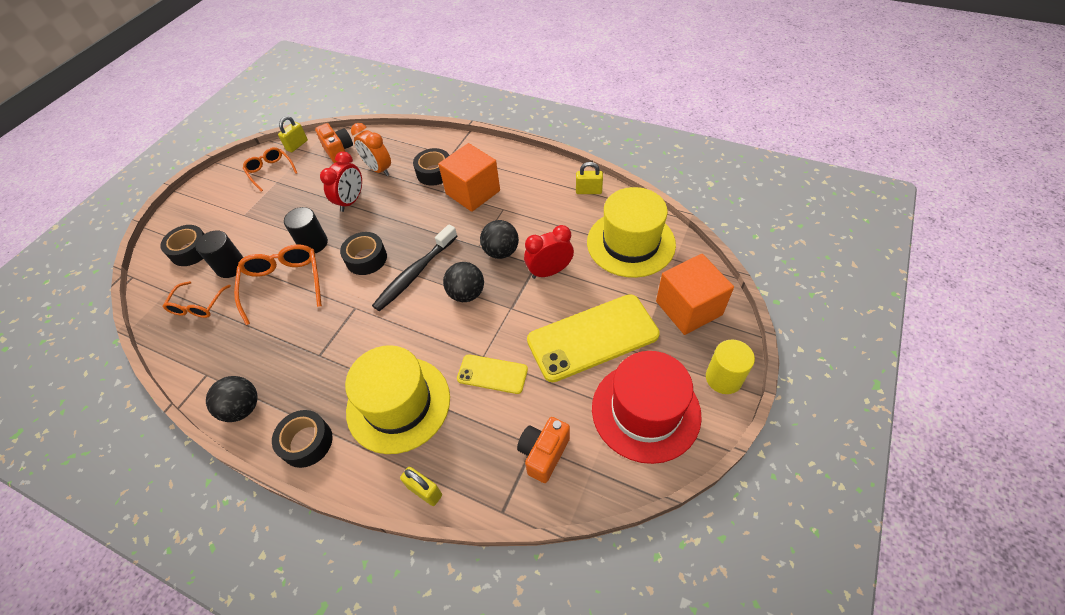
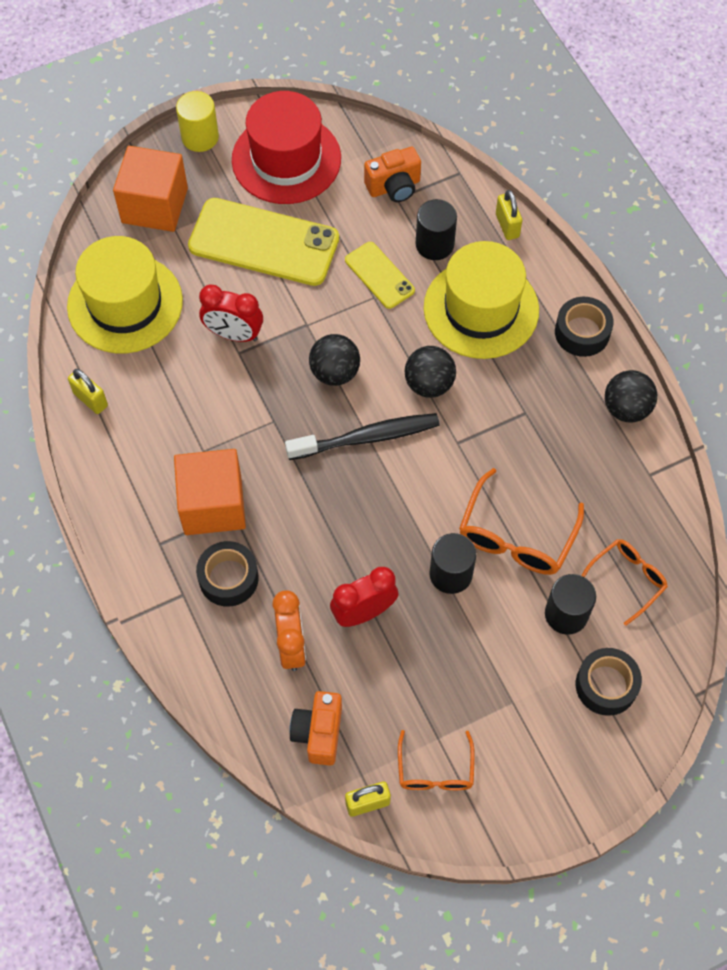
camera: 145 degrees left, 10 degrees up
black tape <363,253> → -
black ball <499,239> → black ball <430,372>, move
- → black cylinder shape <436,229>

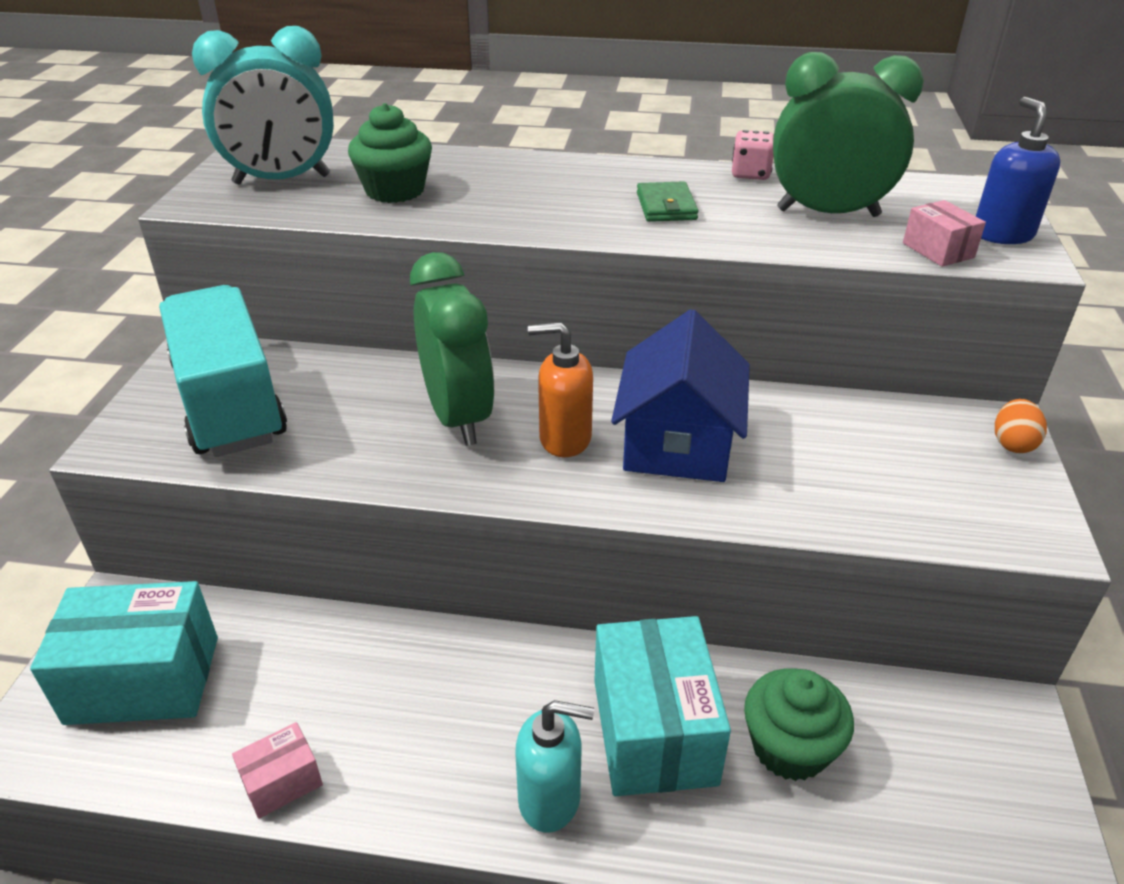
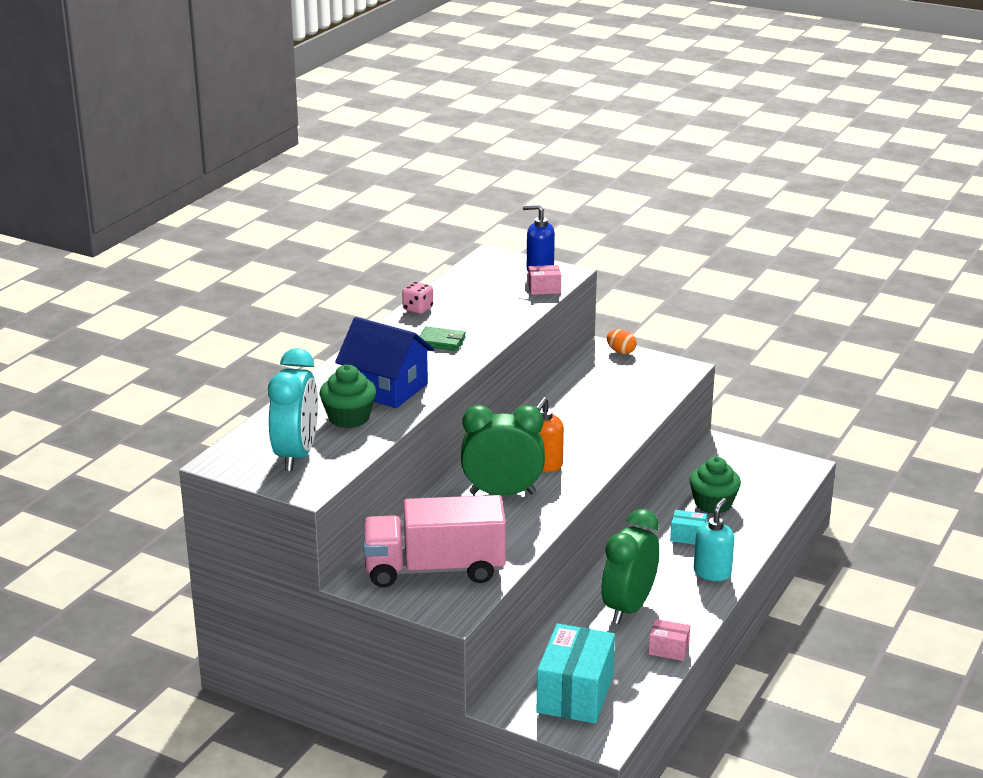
camera: 70 degrees left, 10 degrees down
turquoise truck <223,371> → pink truck <434,541>
pink parcel <277,770> → pink parcel <669,640>, 60 degrees counterclockwise
turquoise parcel <662,706> → turquoise parcel <688,527>, x0.47
cobalt toy house <680,395> → cobalt toy house <385,362>, move
green clock <848,134> → green clock <630,566>, move

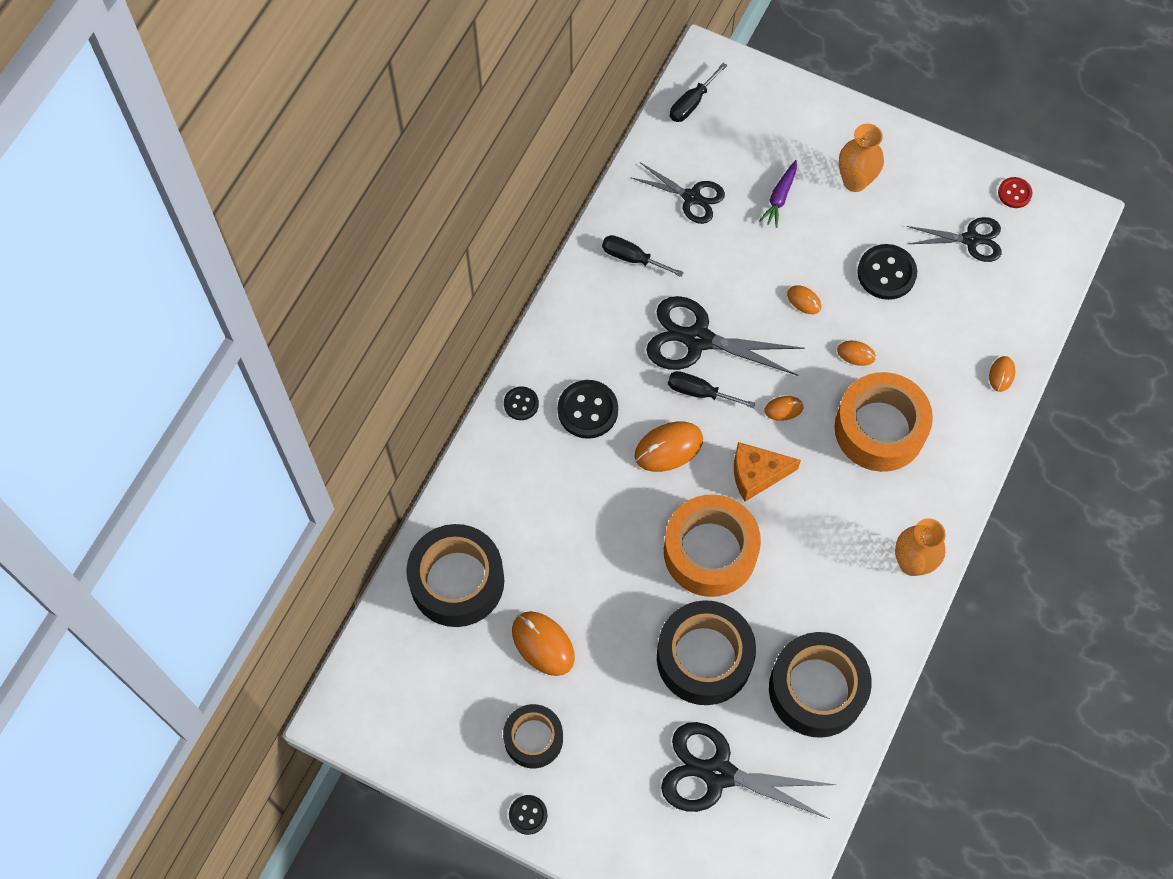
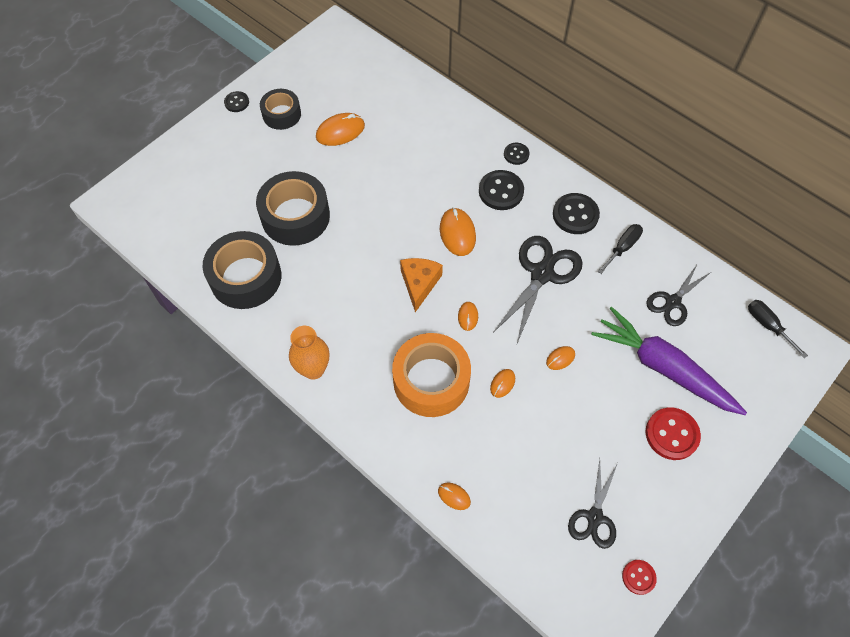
camera: 105 degrees right, 5 degrees down
black tape <455,575> → -
black pair of scissors <748,770> → -
bright orange tape <712,546> → -
black hand screwdriver <711,389> → -
purple carrot <778,194> → purple carrot <669,361>, x2.32
bright orange tall vase <861,158> → crimson button <673,433>
black button <887,272> → black button <576,213>, move

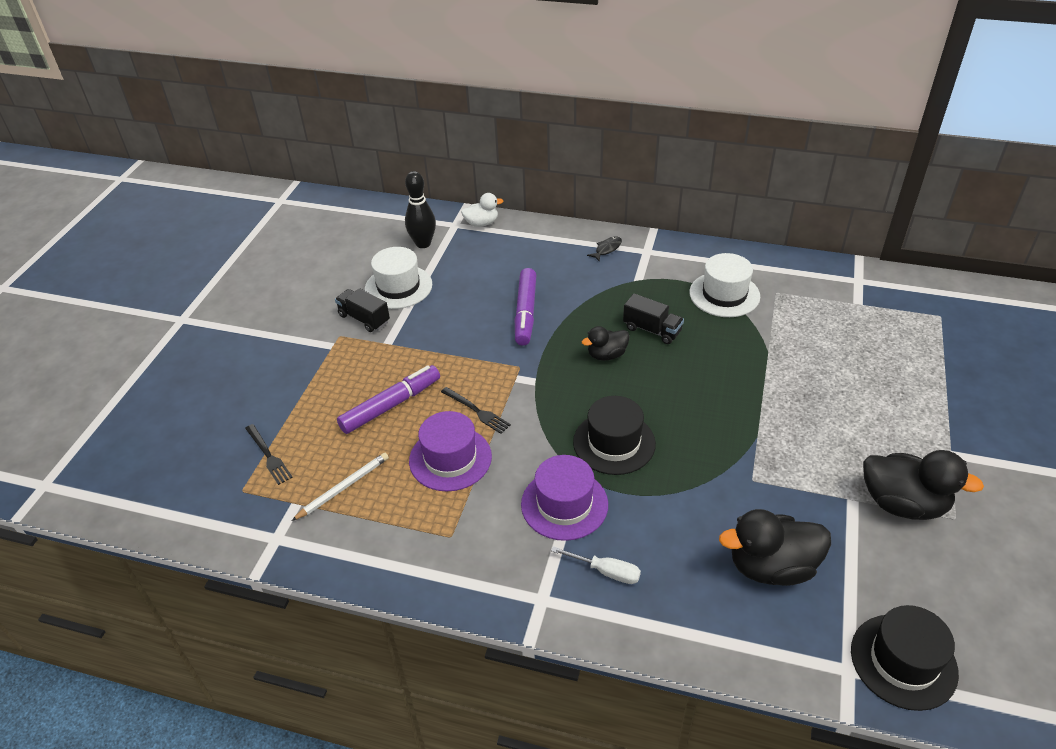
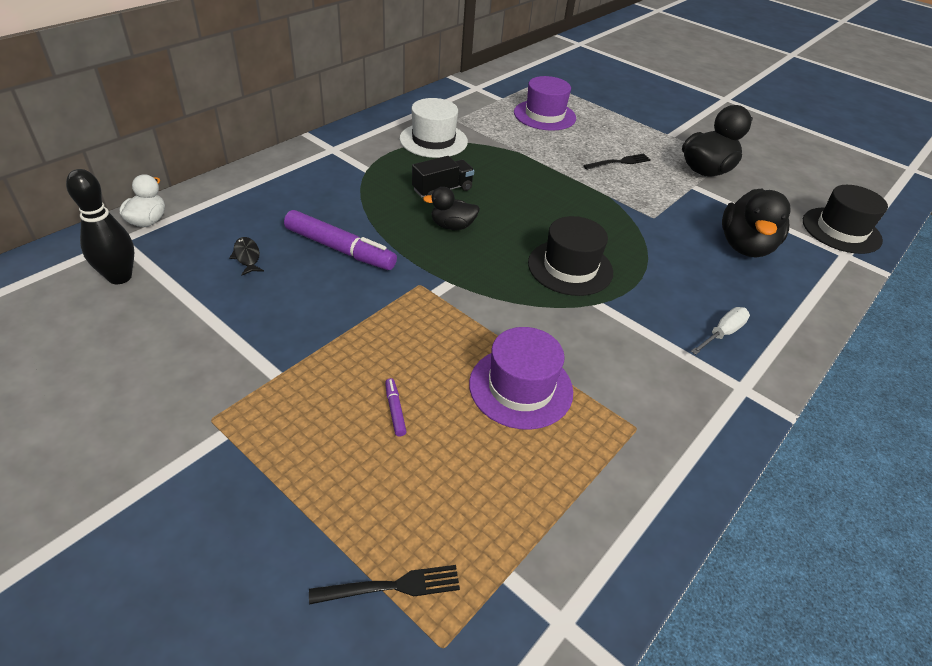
camera: 70 degrees left, 0 degrees up
white lead pencil <340,487> → -
black truck <362,310> → -
purple marker <388,399> → purple marker <396,407>, x0.42
white tall hat <398,278> → -
black table fork <476,410> → black table fork <617,162>, move
purple tall hat <564,498> → purple tall hat <545,103>, move
black toy duck <606,343> → black toy duck <451,208>, 90 degrees clockwise
black fish figure <604,249> → black fish figure <246,256>, move

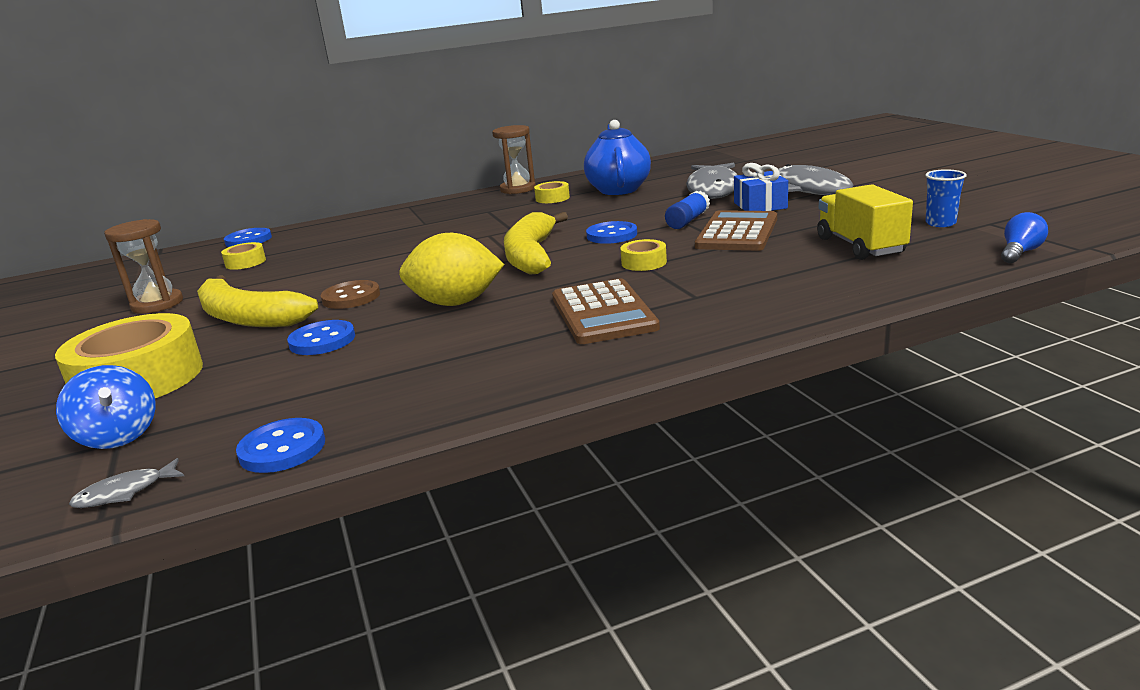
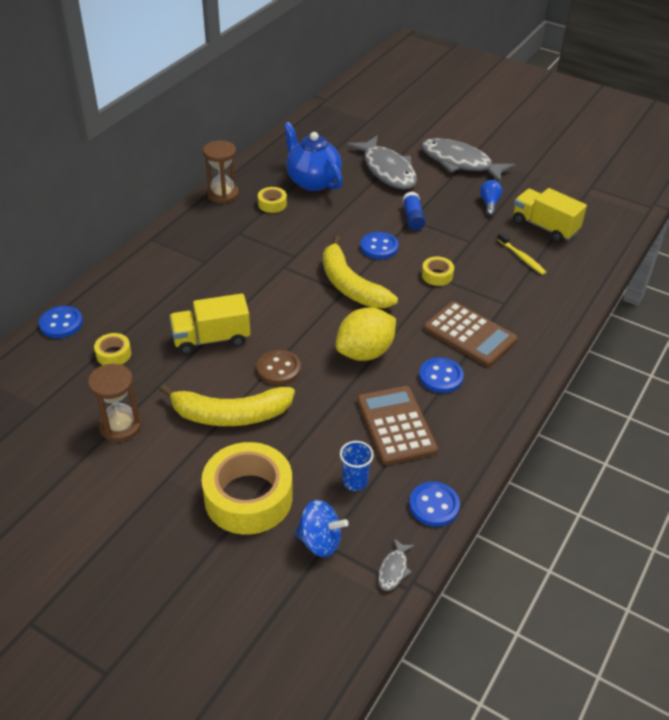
camera: 40 degrees left, 20 degrees up
cobalt button <321,337> → cobalt button <441,375>, move
russet calculator <736,230> → russet calculator <397,425>, move
cobalt gift <761,187> → -
cobalt beaker <946,198> → cobalt beaker <357,466>, move
cobalt light bulb <1024,237> → cobalt light bulb <491,198>, move
- → bright yellow truck <209,324>
- → bright yellow dental brush <521,253>

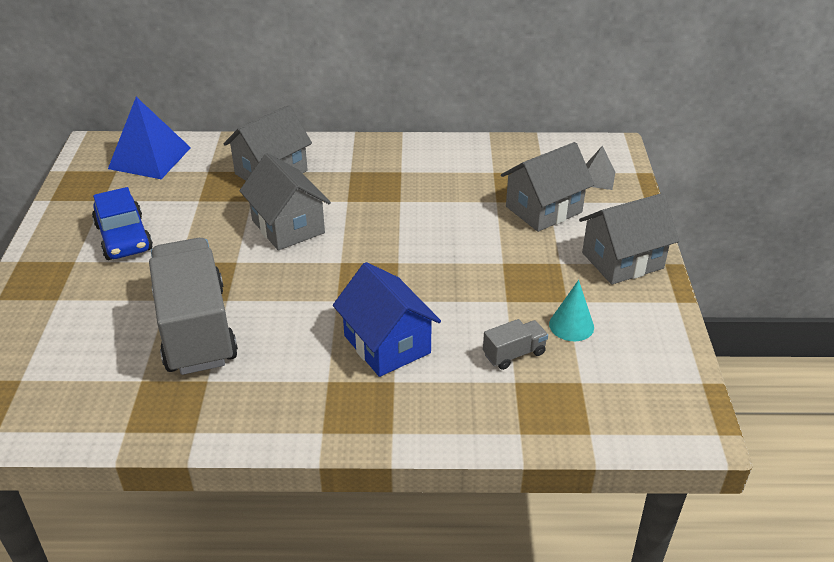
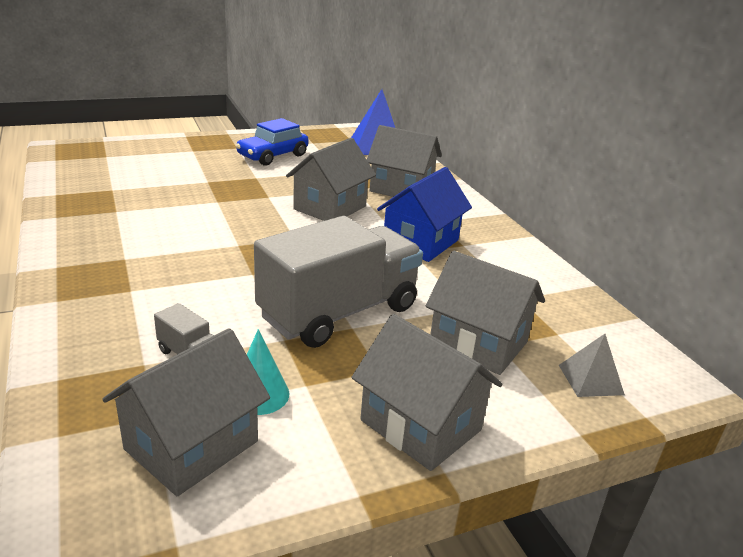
camera: 65 degrees right, 10 degrees down
gray truck <193,306> → gray truck <338,282>, move
cobalt toy house <387,319> → cobalt toy house <424,214>, move
- → gray toy house <186,412>

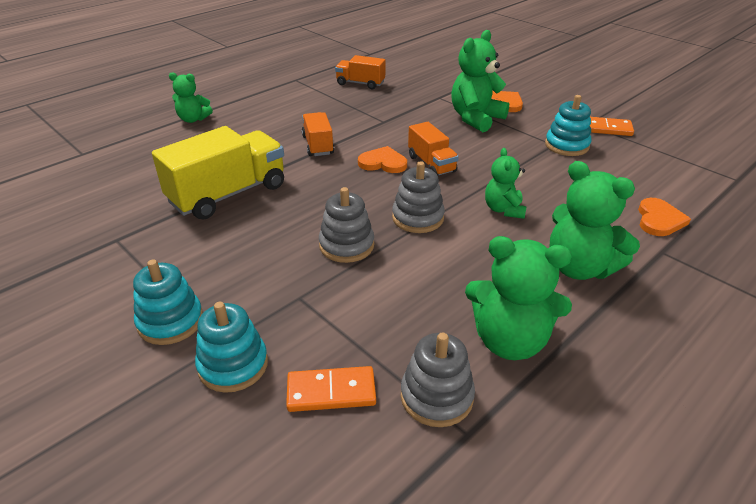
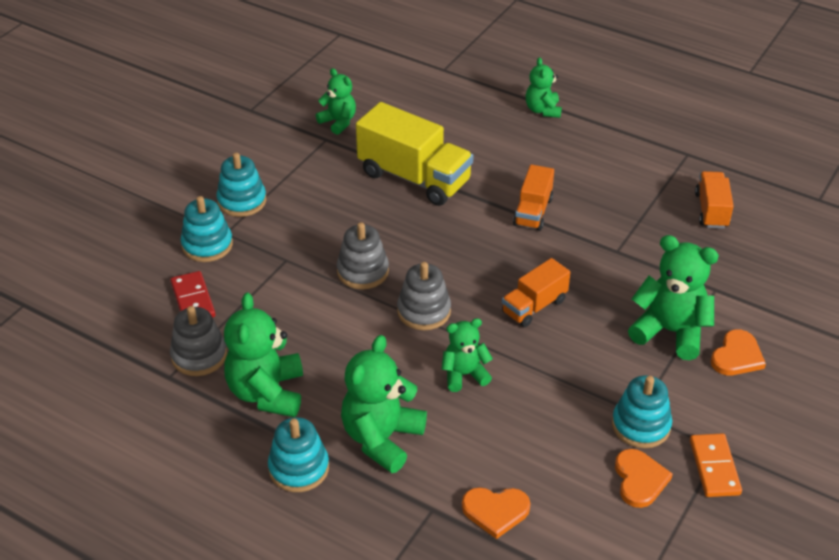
camera: 75 degrees right, 5 degrees up
bright orange domino <331,389> → crimson domino <193,294>
bright orange truck <318,134> → bright orange truck <533,197>, 135 degrees clockwise
bright orange heart <382,159> → bright orange heart <644,478>, move
- → turquoise stacking rings <298,454>
- → green stuffed bear <336,101>

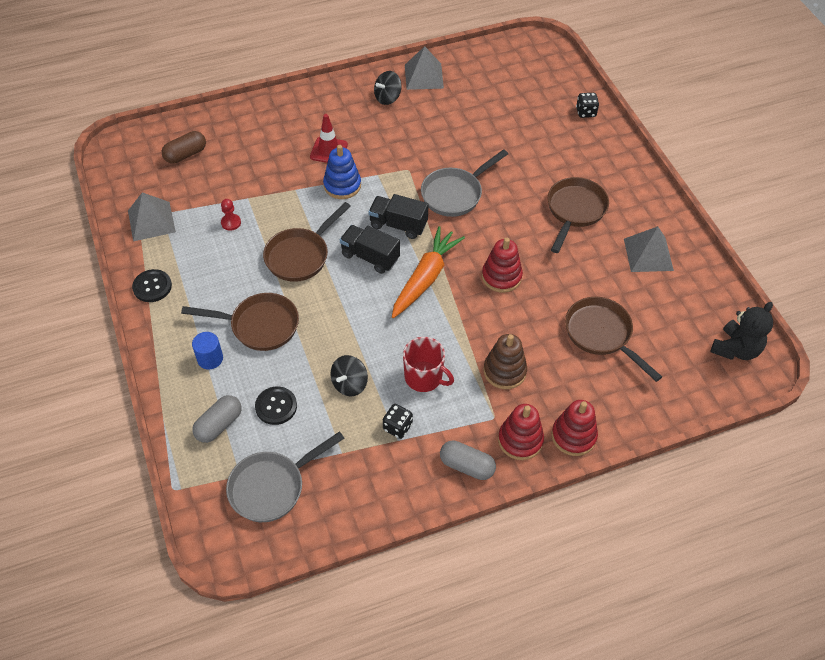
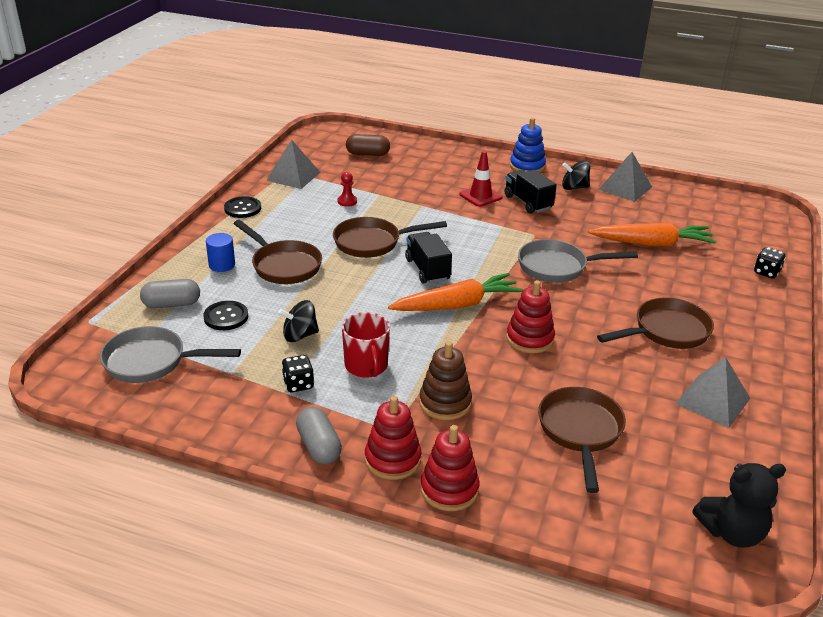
camera: 40 degrees right, 20 degrees down
cobalt stacking rings <342,172> → cobalt stacking rings <528,145>, move
black truck <398,216> → black truck <530,192>, move
- → bright orange carrot <652,234>

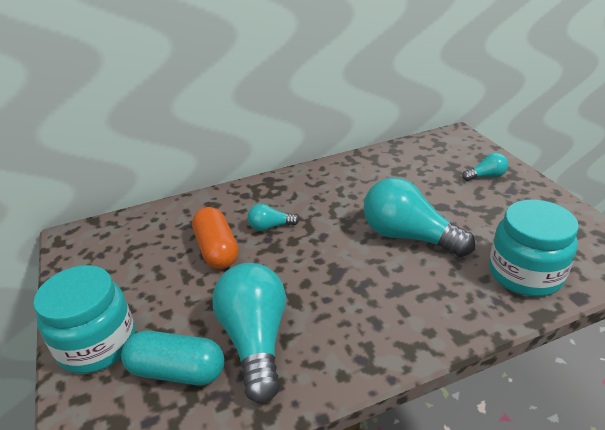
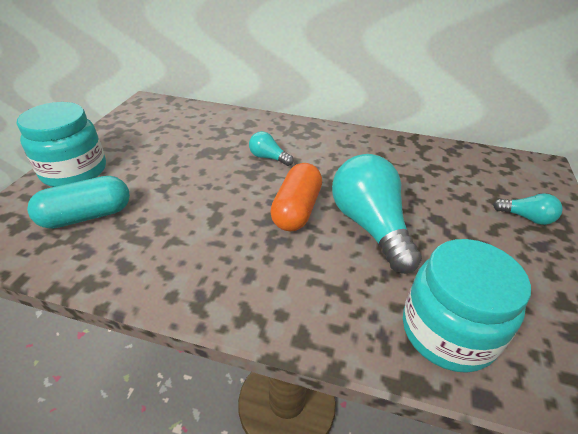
camera: 35 degrees right, 5 degrees up
turquoise pill <173,358> → turquoise pill <78,202>, 75 degrees counterclockwise
bright orange pill <215,238> → bright orange pill <296,197>, move
turquoise light bulb <249,333> → -

